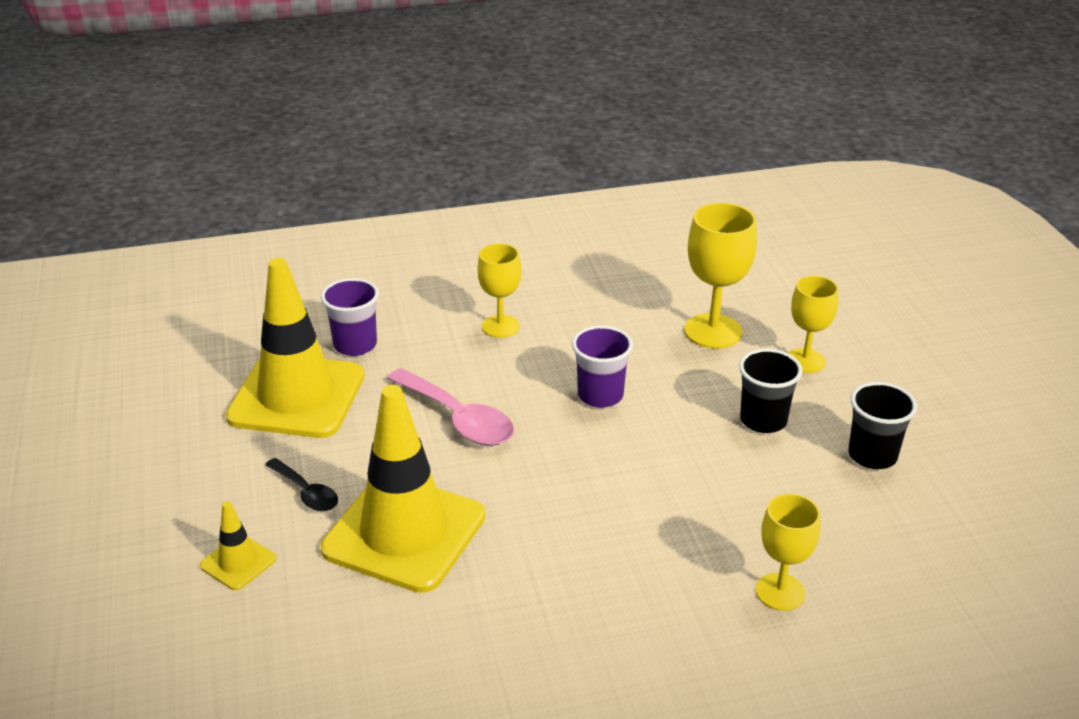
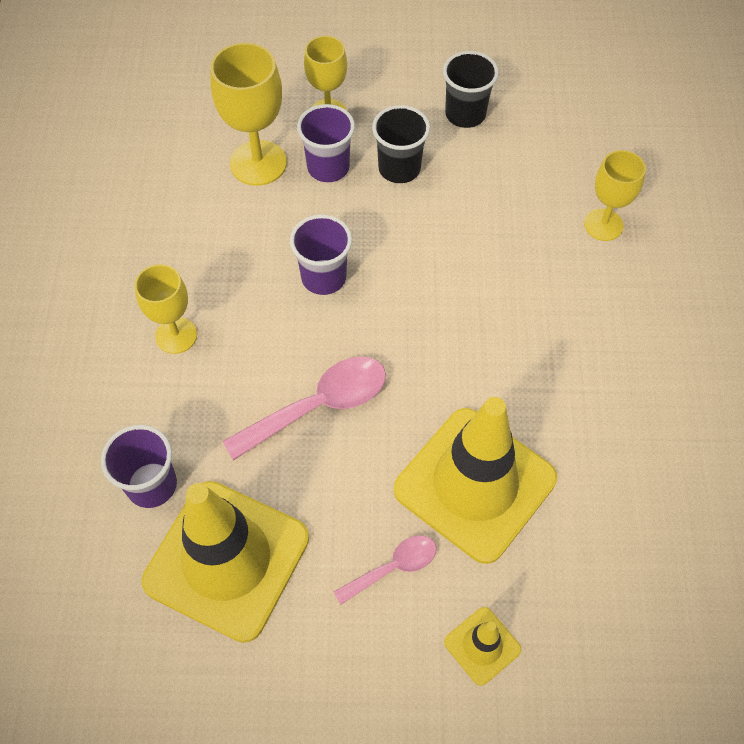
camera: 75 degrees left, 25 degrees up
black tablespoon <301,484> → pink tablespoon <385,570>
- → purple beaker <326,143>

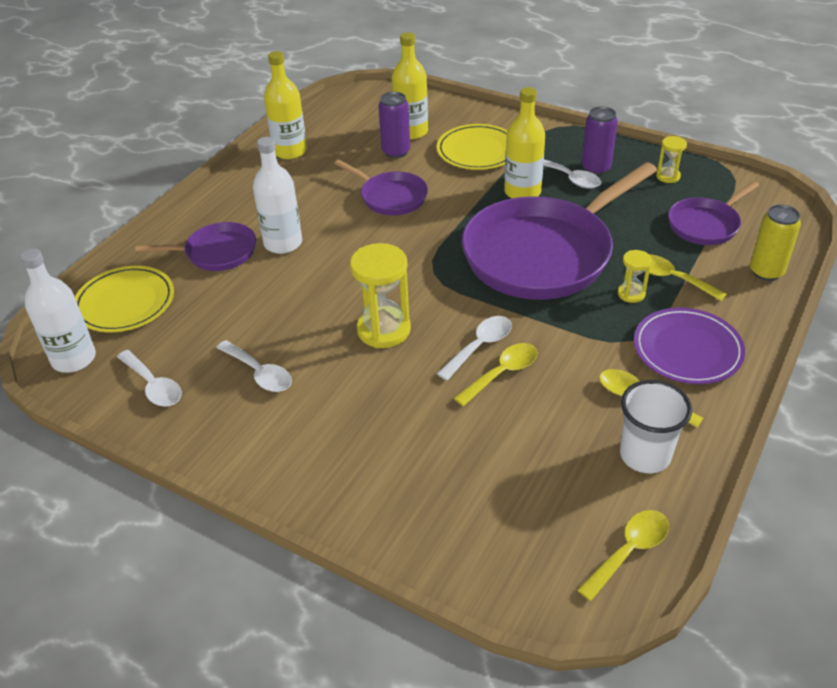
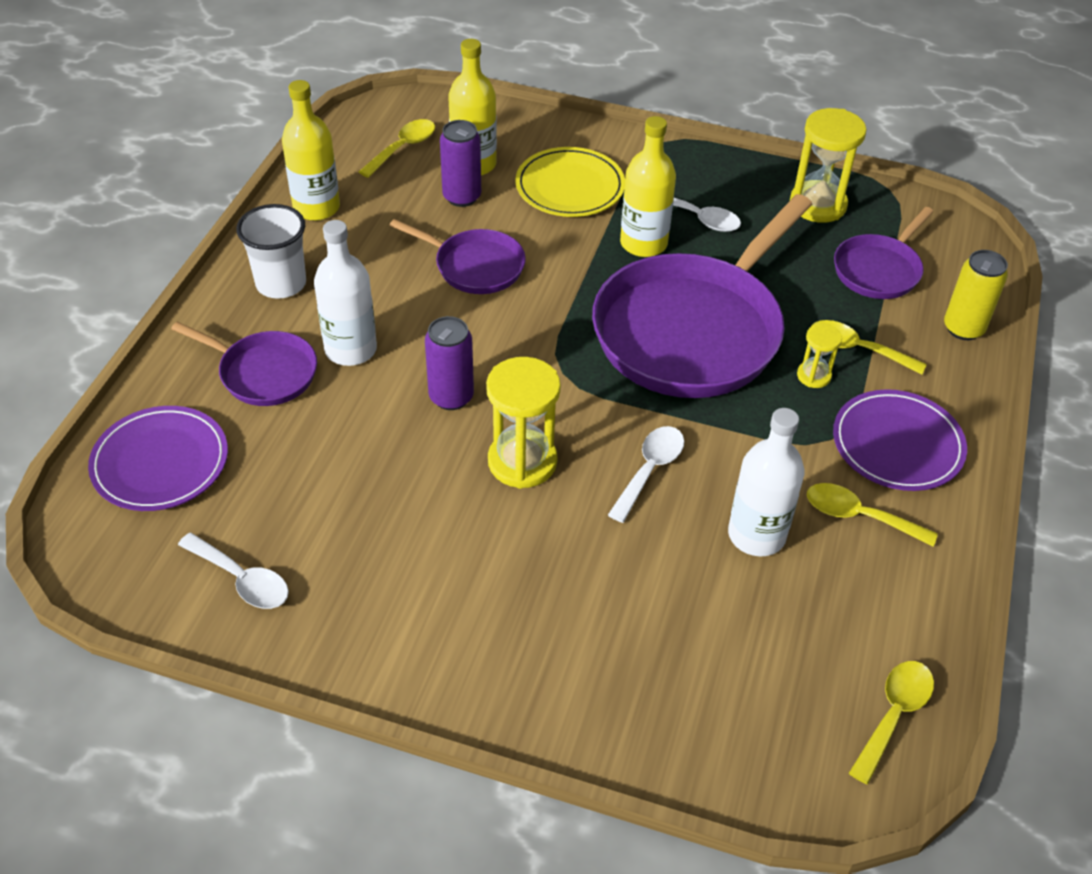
camera: 15 degrees left, 5 degrees up
white bottle <58,310> → white bottle <766,482>, move
bright yellow dinner plate <124,299> → purple dinner plate <158,458>
purple pan <195,246> → purple pan <244,364>, 45 degrees clockwise
white tablespoon <254,366> → -
bright yellow tablespoon <496,374> → bright yellow tablespoon <397,148>, move
purple can <599,140> → purple can <449,363>, move
white beaker <656,426> → white beaker <271,251>, move
bright yellow sandglass <671,159> → bright yellow sandglass <828,165>, x1.90

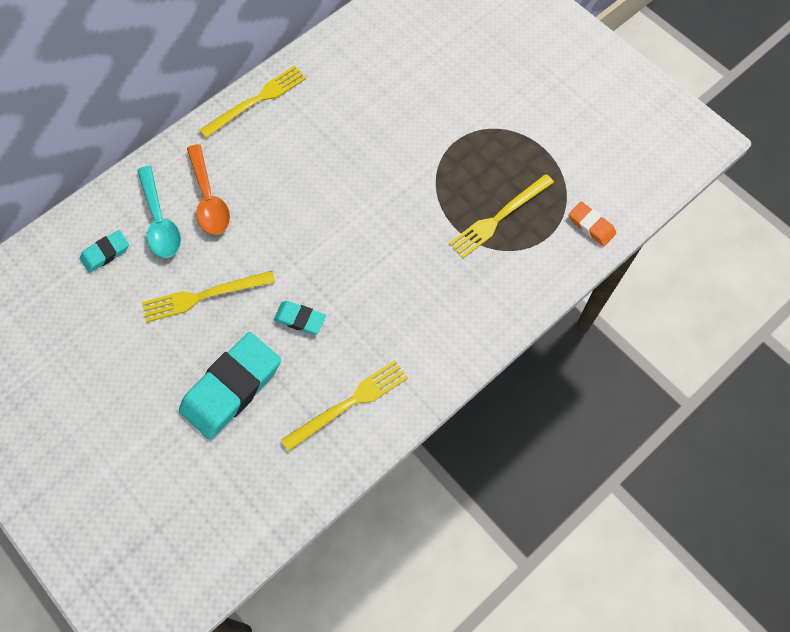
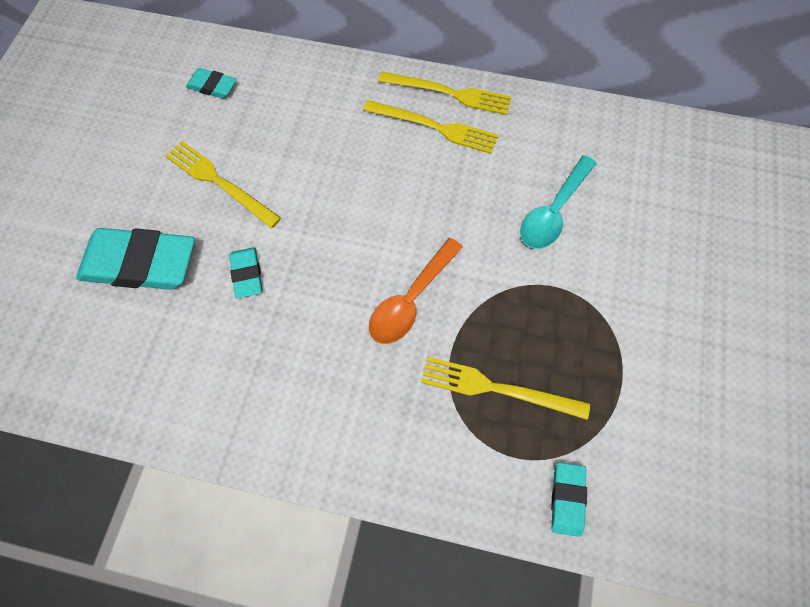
camera: 55 degrees right, 0 degrees up
turquoise tablespoon <159,212> → turquoise tablespoon <558,202>, move
bright orange tablespoon <208,189> → bright orange tablespoon <416,291>, move
bright yellow table fork <344,406> → bright yellow table fork <430,127>, move
bright orange gum eraser <592,224> → turquoise gum eraser <569,499>

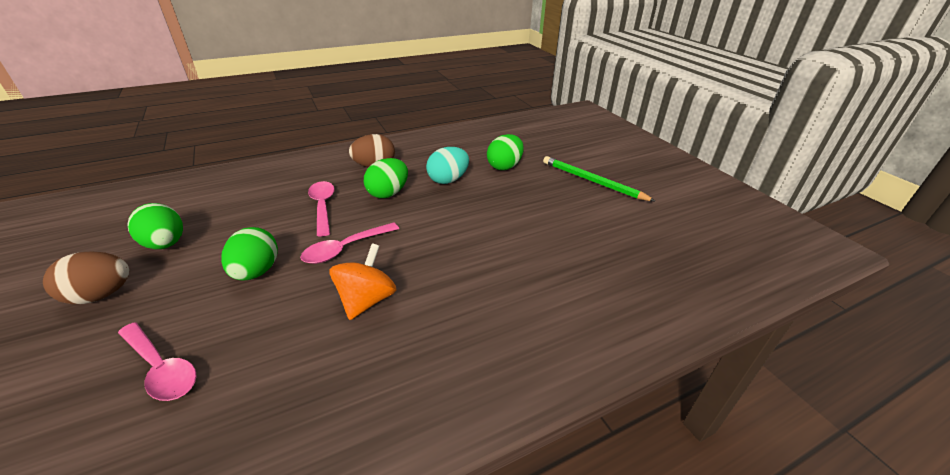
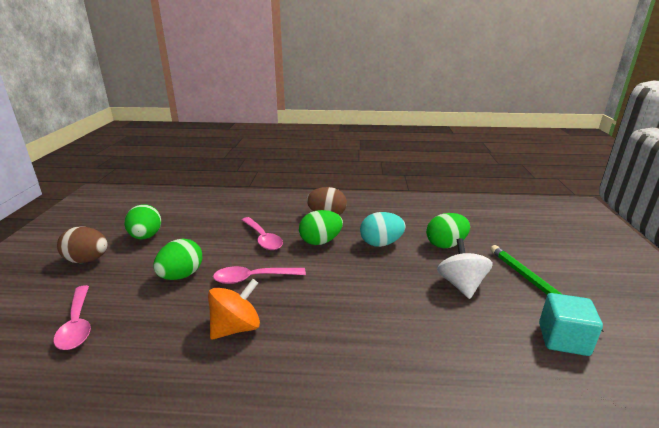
camera: 30 degrees right, 10 degrees down
pink tablespoon <321,209> → pink tablespoon <262,233>, 135 degrees clockwise
- → white spinning top <465,268>
- → turquoise solid cube <571,324>

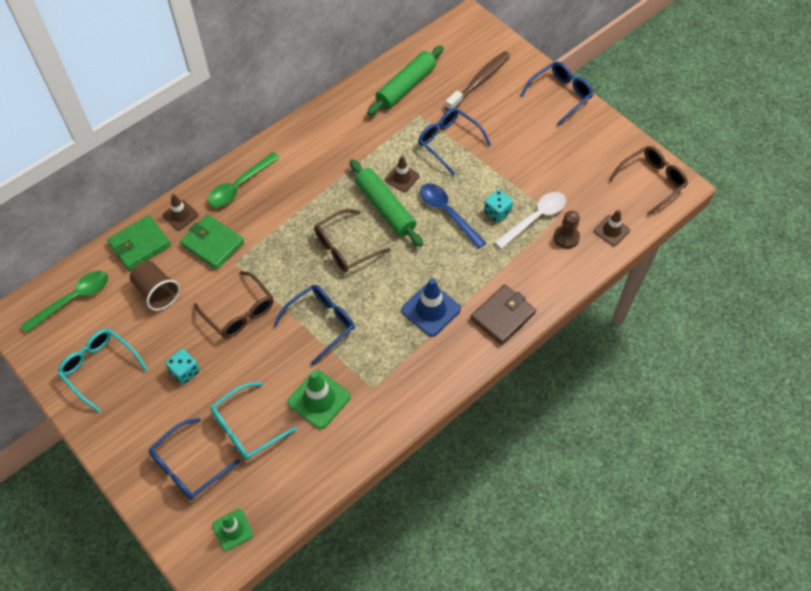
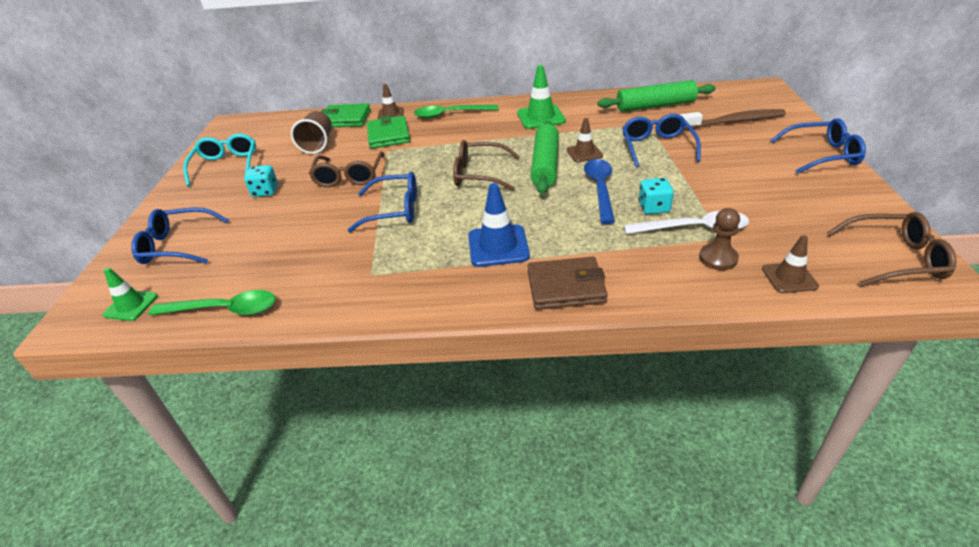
camera: 45 degrees right, 20 degrees down
green tablespoon <64,302> → green tablespoon <212,302>, move
turquoise spectacles <253,421> → -
green traffic cone <319,399> → green traffic cone <541,97>, move

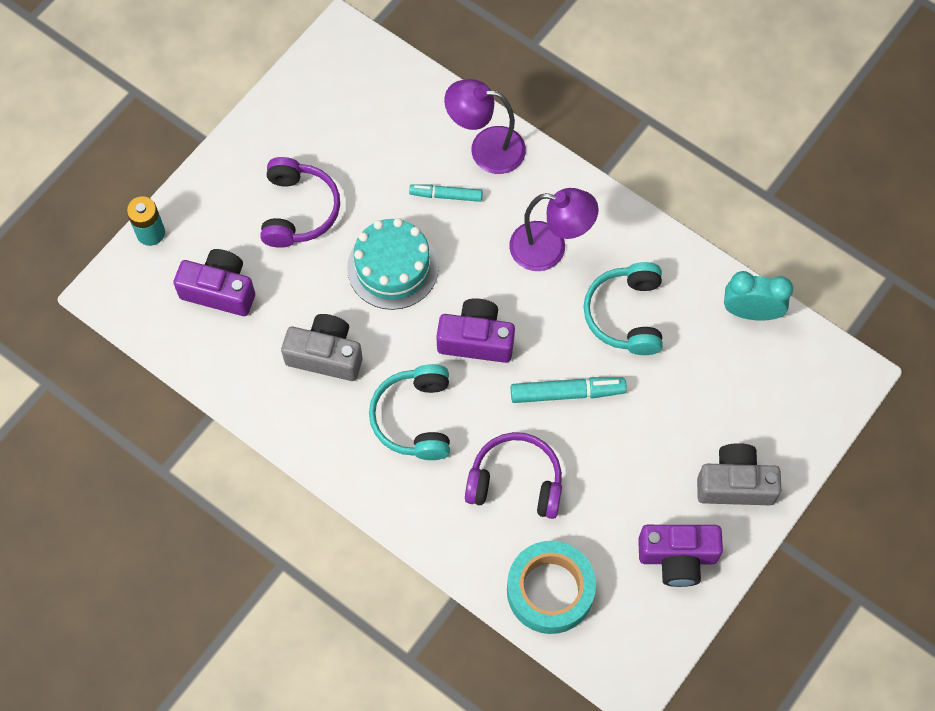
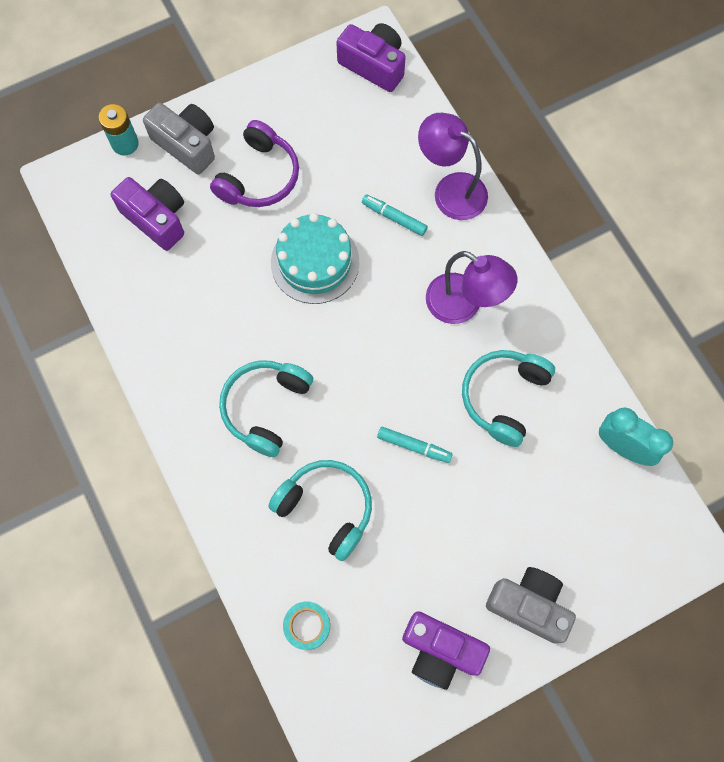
camera: 25 degrees right, 5 degrees up
gray camera <322,347> → gray camera <179,138>, move
purple camera <475,330> → purple camera <371,57>, move
purple headphones <513,475> → turquoise headphones <320,510>
turquoise tape <551,587> → turquoise tape <306,626>, x0.53
turquoise marker <569,390> → turquoise marker <415,445>, x0.67

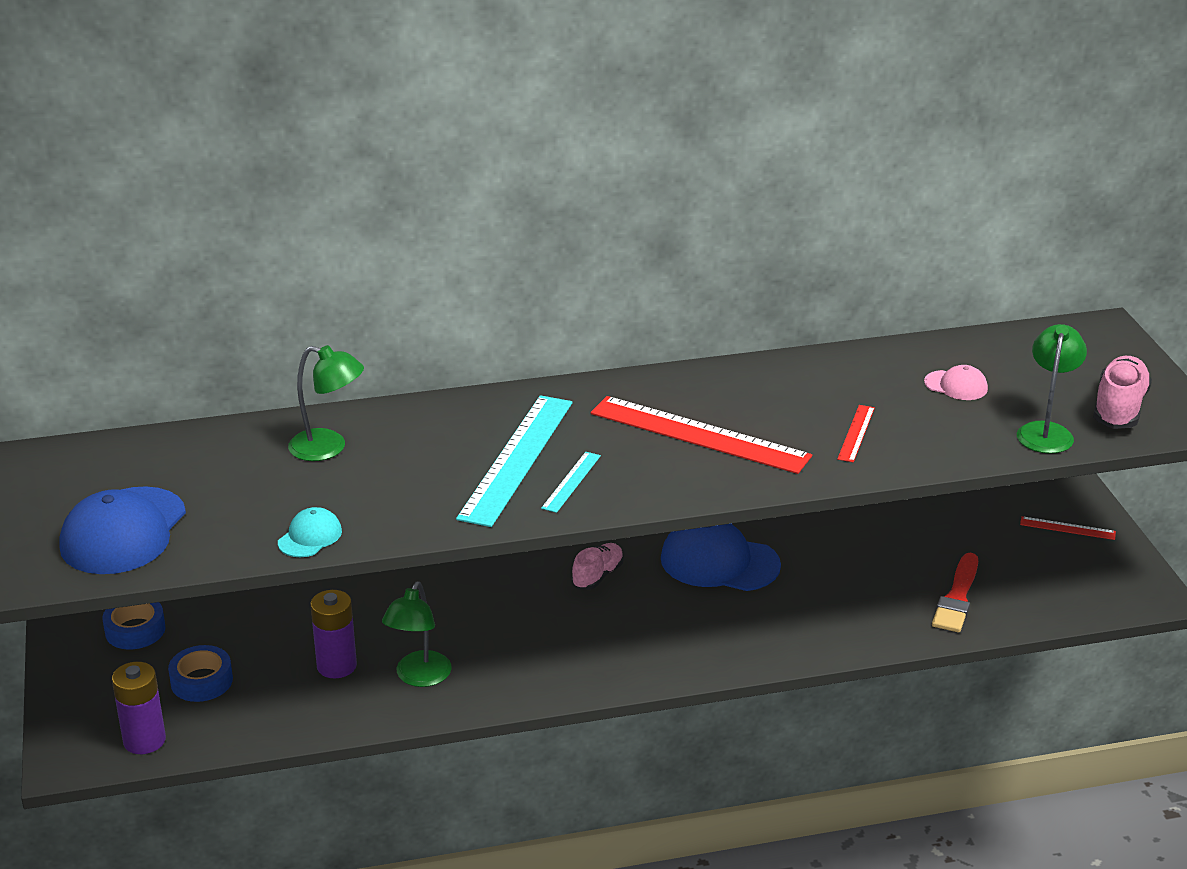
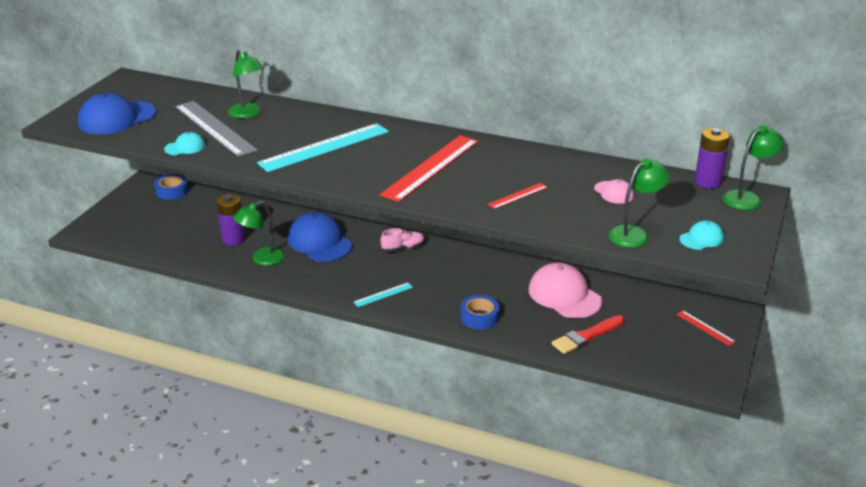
camera: 35 degrees right, 0 degrees up
purple power cell <139,708> → purple power cell <712,158>, move
cobalt tape <200,673> → cobalt tape <480,312>, move
turquoise ruler <571,482> → turquoise ruler <383,295>, move
crimson ruler <701,435> → crimson ruler <429,168>, 60 degrees clockwise
cobalt peaked cap <721,557> → cobalt peaked cap <320,237>, move
pink shoe <1122,392> → turquoise peaked cap <702,235>
- → gray ruler <216,129>
- → pink peaked cap <565,290>
- → green reading lamp <753,167>

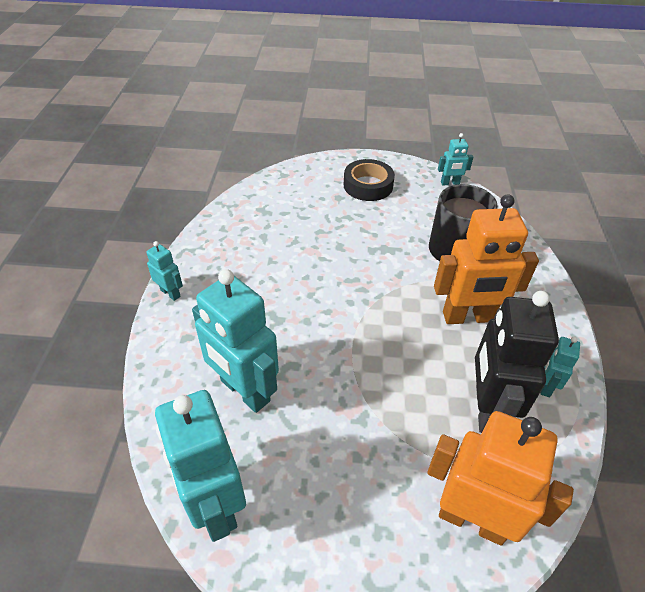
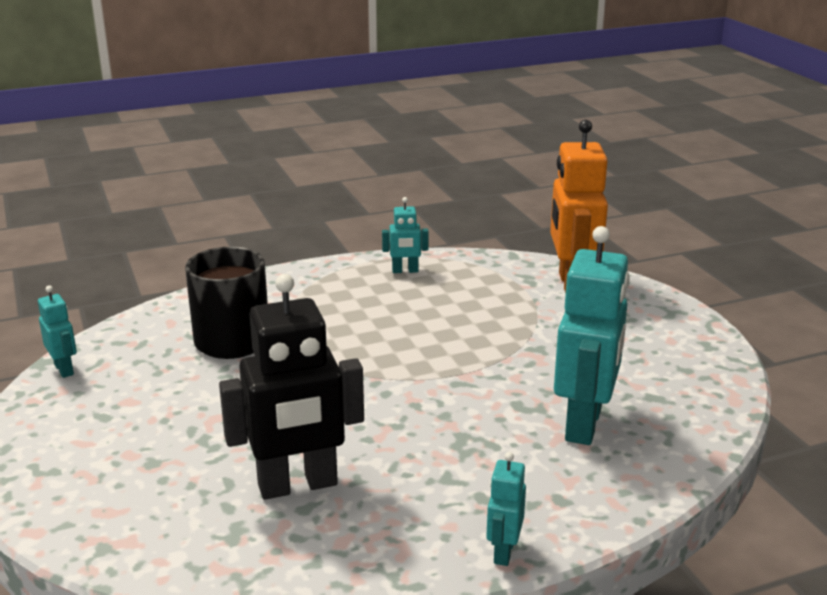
camera: 115 degrees left, 20 degrees down
turquoise robot <200,466> → -
black tape <369,180> → -
bright orange robot <486,259> → -
black robot <517,362> → black robot <291,387>, move

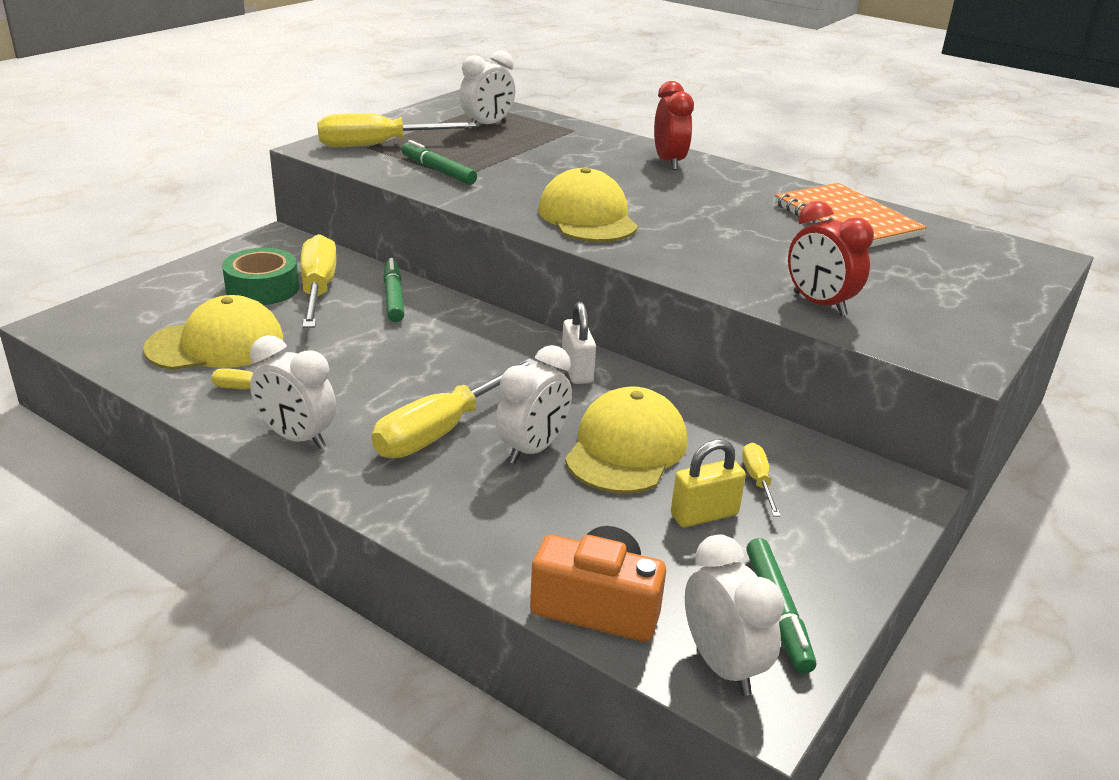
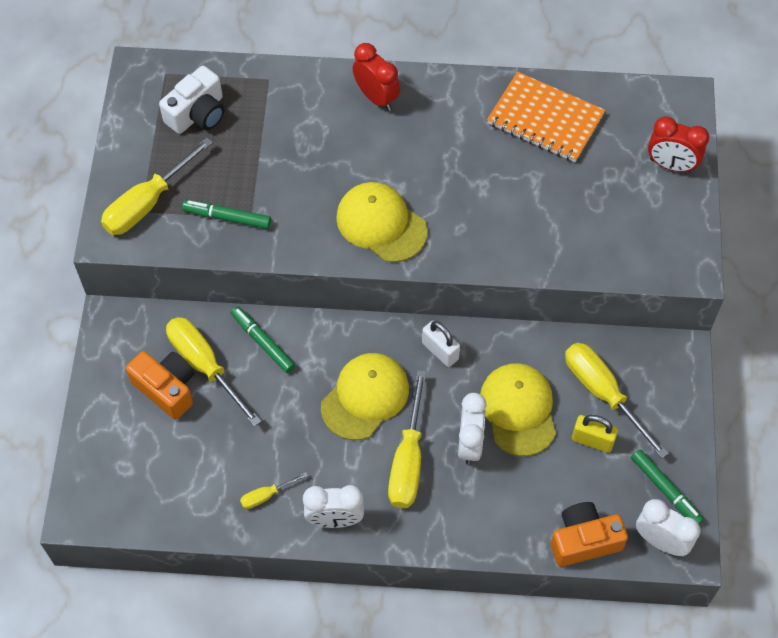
camera: 30 degrees left, 30 degrees up
bright yellow peaked cap <213,332> → bright yellow peaked cap <365,396>, move
green tape <260,276> → bright orange camera <160,385>
white clock <487,90> → white camera <192,100>
bright yellow padlock <708,483> → bright yellow padlock <595,434>, 75 degrees clockwise
bright yellow hand screwdriver <761,480> → bright yellow hand screwdriver <617,401>, x2.08
crimson clock <831,258> → crimson clock <678,144>, move

